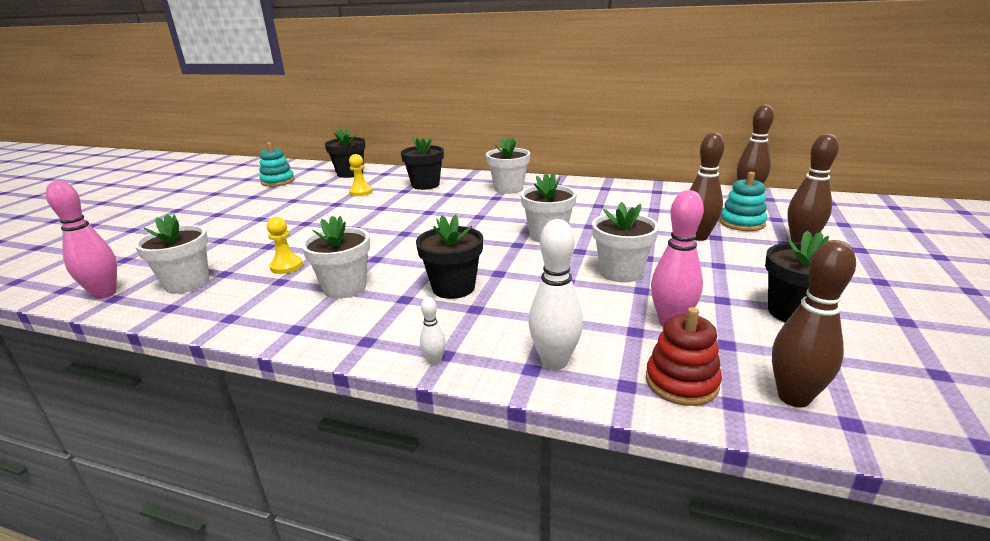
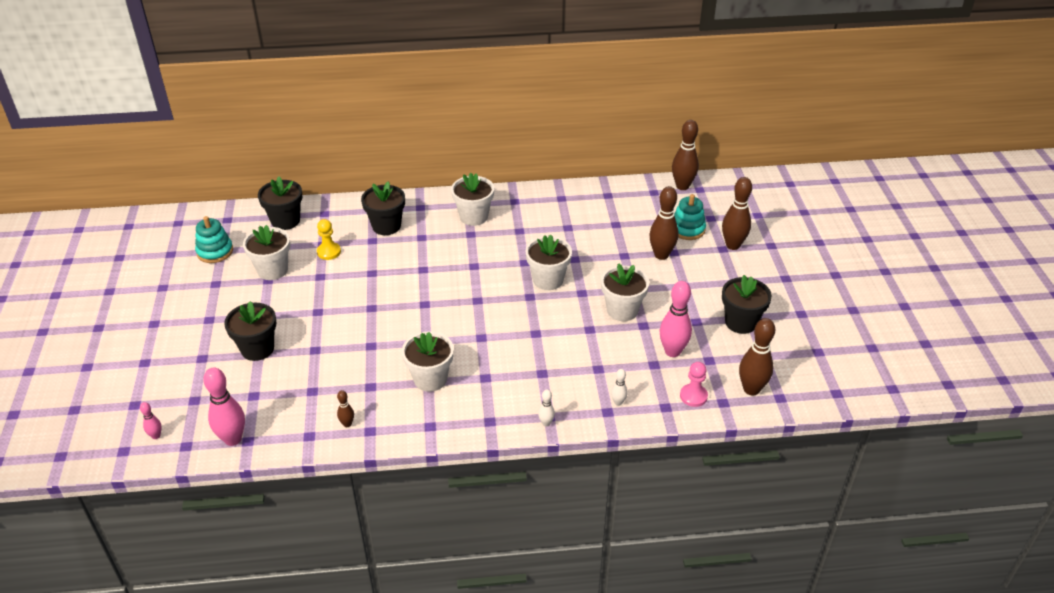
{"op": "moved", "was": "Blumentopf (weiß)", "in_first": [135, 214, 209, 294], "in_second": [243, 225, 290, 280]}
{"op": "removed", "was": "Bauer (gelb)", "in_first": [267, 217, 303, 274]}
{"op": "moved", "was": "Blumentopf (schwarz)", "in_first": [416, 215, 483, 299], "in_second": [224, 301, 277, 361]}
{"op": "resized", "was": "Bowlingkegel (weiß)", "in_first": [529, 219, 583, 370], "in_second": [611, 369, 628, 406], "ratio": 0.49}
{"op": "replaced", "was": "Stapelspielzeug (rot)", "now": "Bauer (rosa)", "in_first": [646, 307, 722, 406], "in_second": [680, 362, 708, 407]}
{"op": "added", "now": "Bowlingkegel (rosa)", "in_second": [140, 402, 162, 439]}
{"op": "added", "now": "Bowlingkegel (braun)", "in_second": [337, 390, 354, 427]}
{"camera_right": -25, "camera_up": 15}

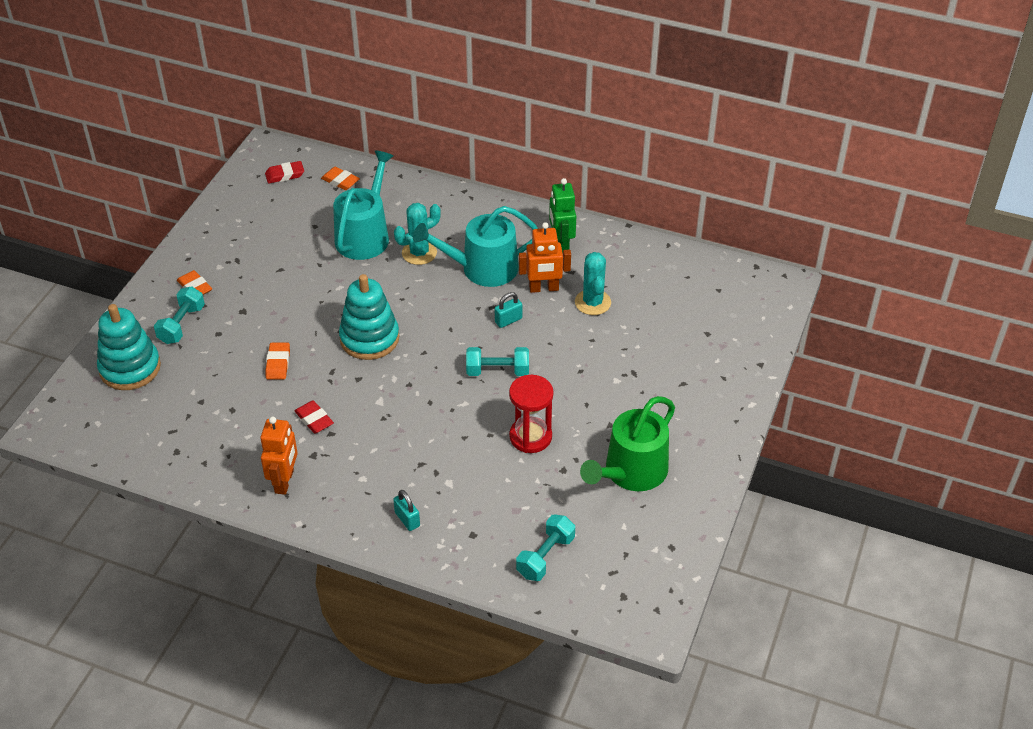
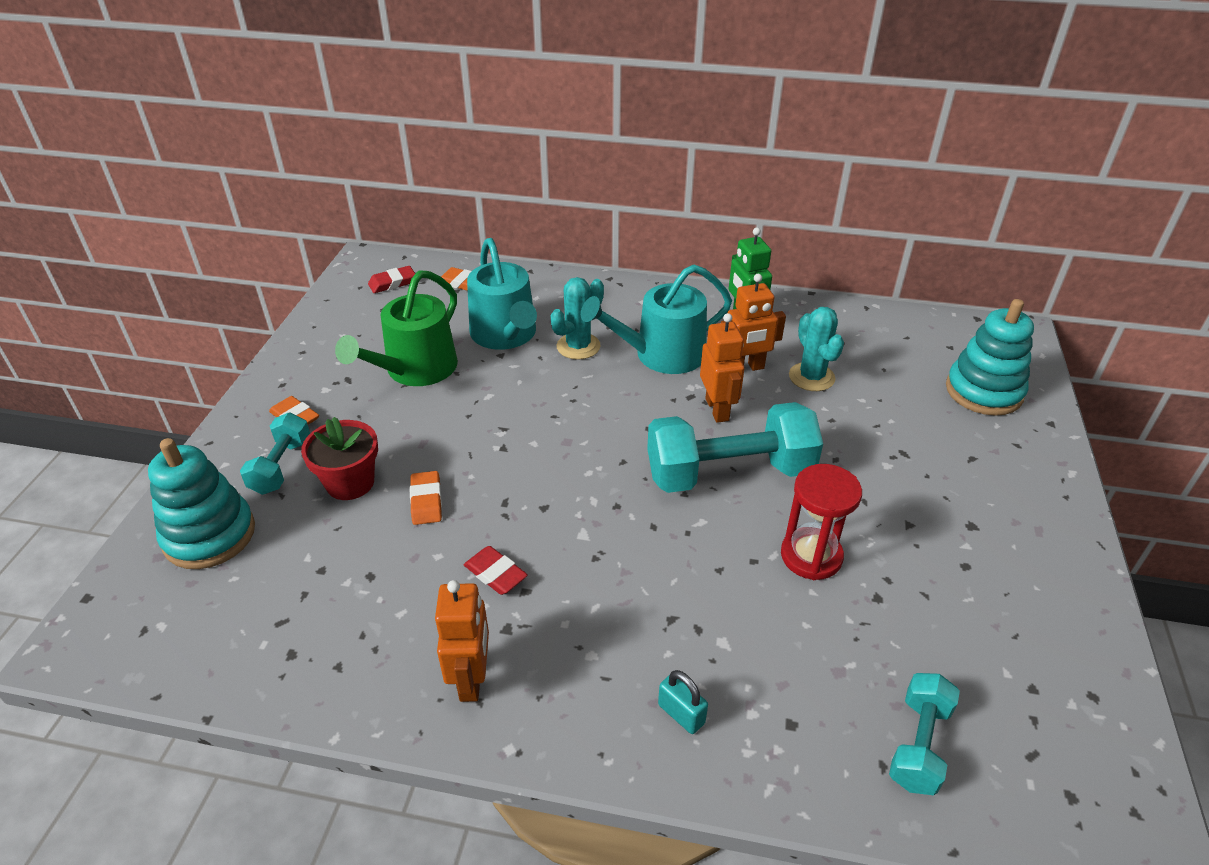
{"op": "turned", "was": "Gießkanne (türkis)", "in_first": [333, 150, 393, 260], "in_second": [467, 238, 537, 350], "clockwise": 150}
{"op": "moved", "was": "Stapelspielzeug (türkis)", "in_first": [339, 274, 399, 360], "in_second": [946, 299, 1034, 416]}
{"op": "resized", "was": "Hantel (türkis)", "in_first": [466, 347, 529, 376], "in_second": [647, 402, 823, 493], "ratio": 1.88}
{"op": "replaced", "was": "Vorhängeschloss (türkis)", "now": "Roboter (orange)", "in_first": [495, 292, 522, 328], "in_second": [700, 313, 744, 423]}
{"op": "moved", "was": "Gießkanne (grün)", "in_first": [580, 396, 675, 491], "in_second": [335, 270, 458, 386]}
{"op": "added", "now": "Blumentopf (rot)", "in_second": [301, 417, 378, 500]}
{"camera_right": -10, "camera_up": -5}

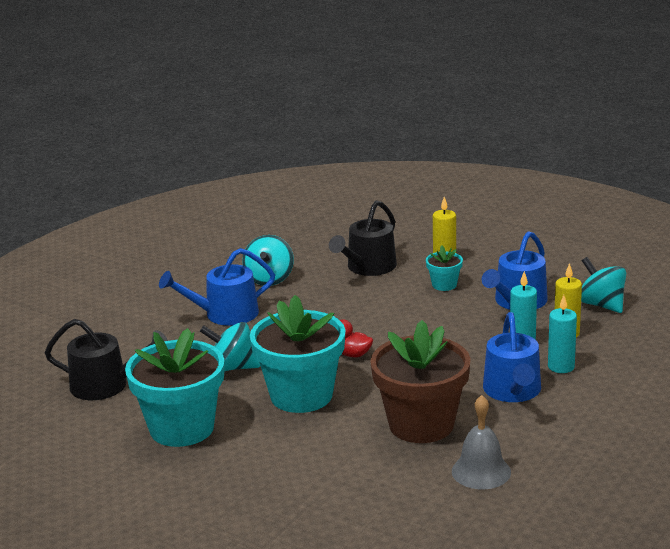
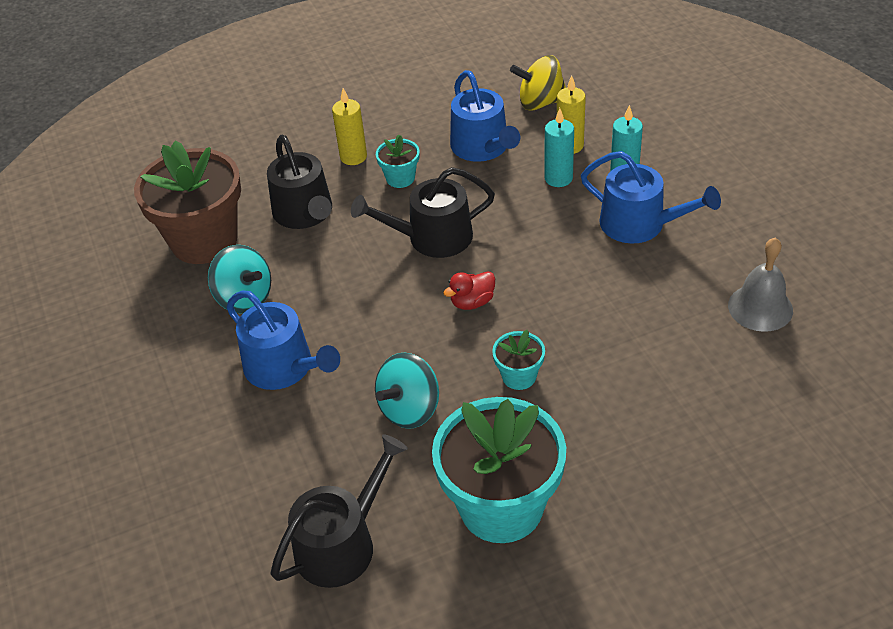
{"op": "turned", "was": "Gießkanne (blau)", "in_first": [159, 248, 275, 326], "in_second": [226, 291, 340, 390], "clockwise": -60}
{"op": "resized", "was": "Blumentopf (türkis)", "in_first": [250, 295, 345, 413], "in_second": [492, 330, 545, 390], "ratio": 0.45}
{"op": "moved", "was": "Blumentopf (braun)", "in_first": [370, 320, 471, 443], "in_second": [134, 140, 241, 264]}
{"op": "recoloured", "was": "Kreisel (türkis)", "now": "Kreisel (gelb)", "in_first": [581, 257, 626, 313], "in_second": [510, 55, 566, 111]}
{"op": "added", "now": "Gießkanne (schwarz)", "in_second": [351, 167, 495, 258]}
{"camera_right": -55, "camera_up": 20}

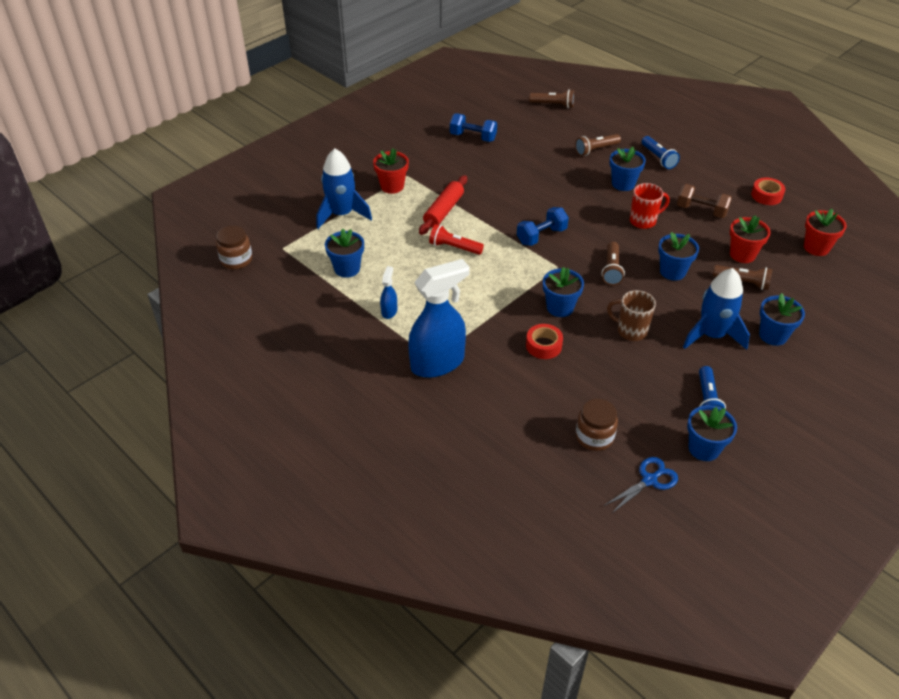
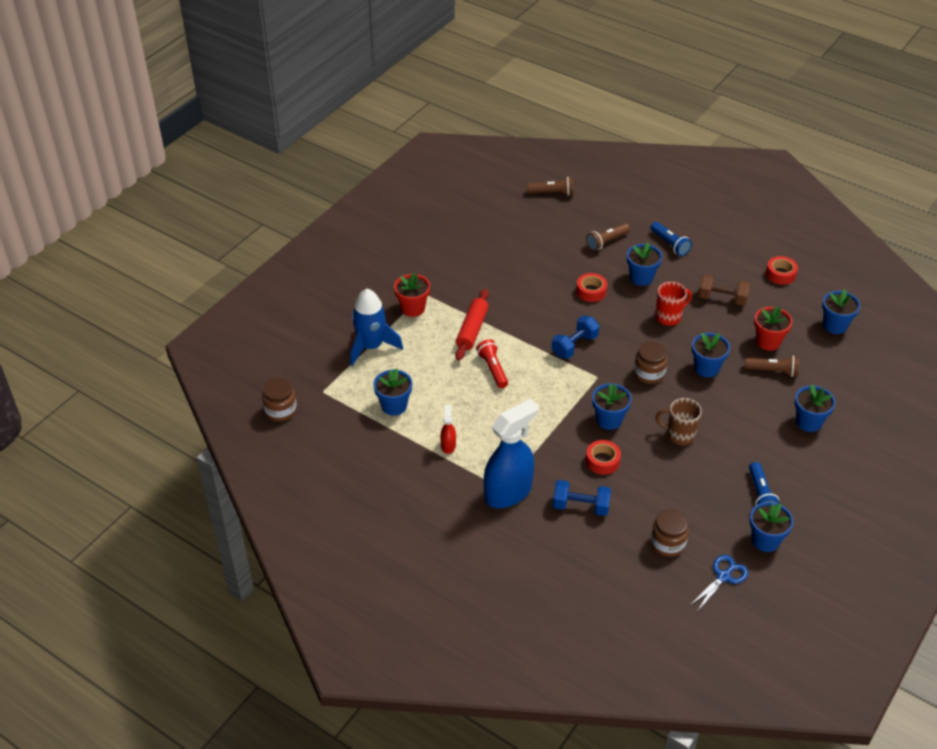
{"op": "recoloured", "was": "Sprühflasche (blau)", "now": "Sprühflasche (rot)", "in_first": [380, 266, 397, 319], "in_second": [440, 405, 456, 454]}
{"op": "turned", "was": "Taschenlampe (rot)", "in_first": [429, 224, 484, 255], "in_second": [476, 339, 508, 388], "clockwise": 60}
{"op": "moved", "was": "Hantel (blau)", "in_first": [450, 113, 497, 142], "in_second": [553, 480, 611, 516]}
{"op": "replaced", "was": "Taschenlampe (braun)", "now": "Einmachglas (braun)", "in_first": [601, 242, 625, 285], "in_second": [634, 341, 668, 384]}
{"op": "removed", "was": "Rakete (blau)", "in_first": [683, 268, 750, 350]}
{"op": "recoloured", "was": "Blumentopf (rot)", "now": "Blumentopf (blau)", "in_first": [804, 209, 847, 256], "in_second": [822, 289, 860, 334]}
{"op": "added", "now": "Klebeband (rot)", "in_second": [576, 273, 607, 302]}
{"camera_right": -10, "camera_up": 0}

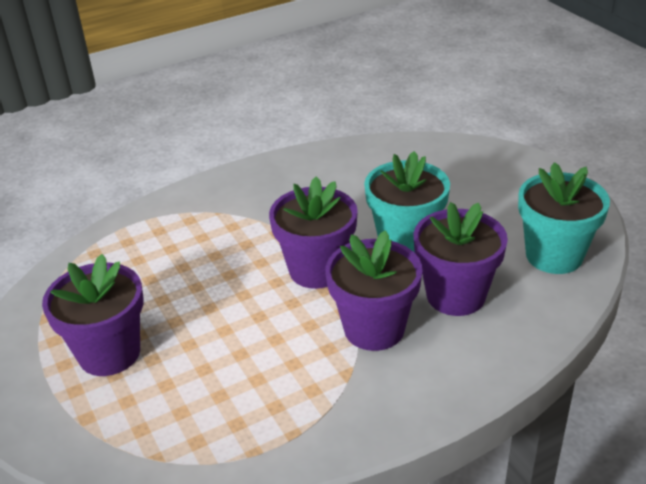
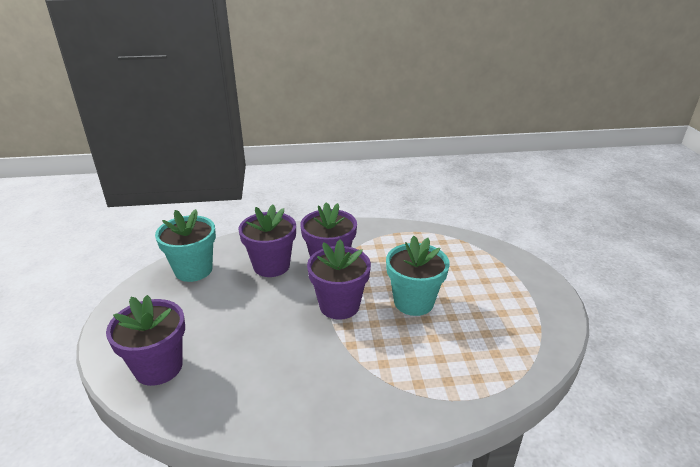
{"op": "moved", "was": "Blumentopf (lila)", "in_first": [42, 254, 144, 376], "in_second": [106, 295, 185, 386]}
{"op": "moved", "was": "Blumentopf (türkis)", "in_first": [364, 151, 450, 253], "in_second": [386, 236, 450, 316]}
{"camera_right": -160, "camera_up": -5}

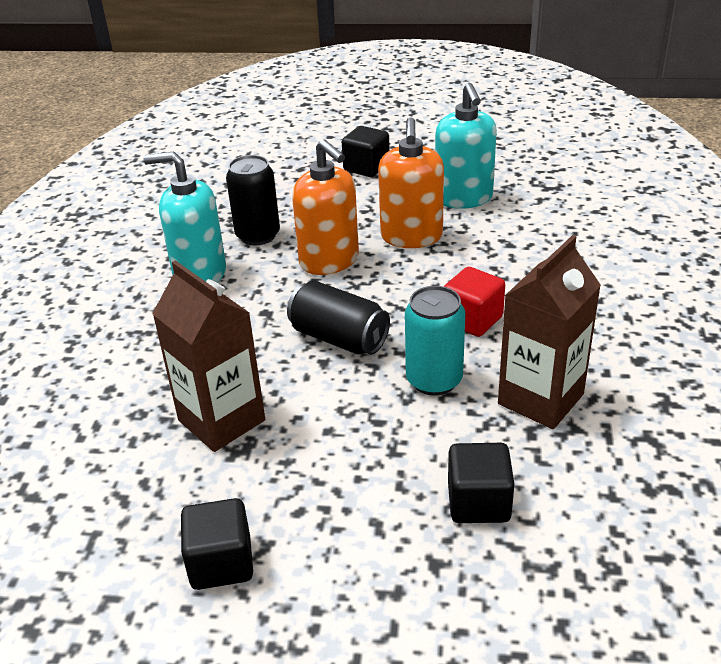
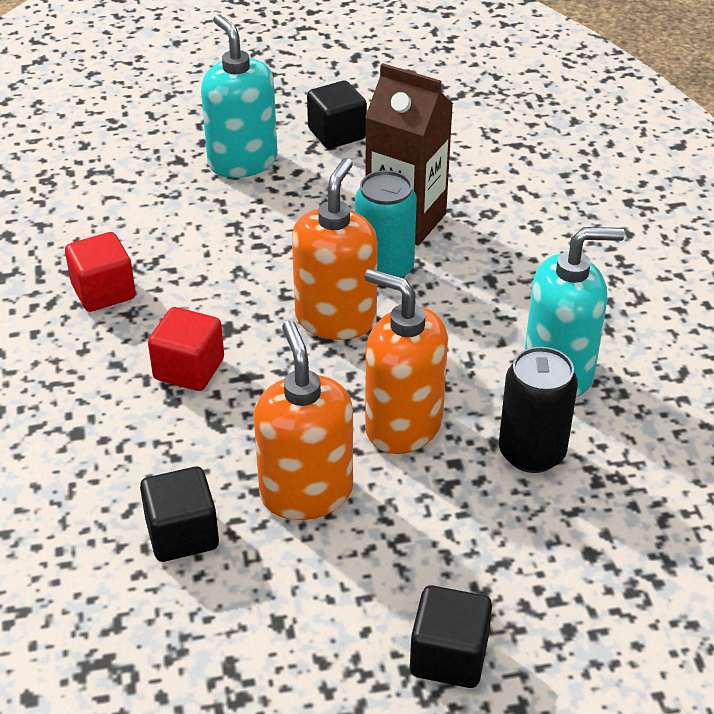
{"op": "replaced", "was": "Dose (schwarz)", "now": "Seifenspender (orange)", "in_first": [287, 280, 390, 355], "in_second": [292, 158, 378, 340]}
{"op": "moved", "was": "Dose (türkis)", "in_first": [405, 286, 465, 396], "in_second": [355, 170, 417, 278]}
{"op": "moved", "was": "Seifenspender (türkis)", "in_first": [435, 83, 497, 209], "in_second": [201, 14, 277, 178]}
{"op": "moved", "was": "Kubus (schwarz)", "in_first": [448, 443, 514, 523], "in_second": [140, 467, 219, 562]}
{"op": "replaced", "was": "Getränkekarton (braun)", "now": "Kubus (rot)", "in_first": [498, 235, 601, 429], "in_second": [65, 232, 136, 312]}
{"camera_right": 160, "camera_up": 5}

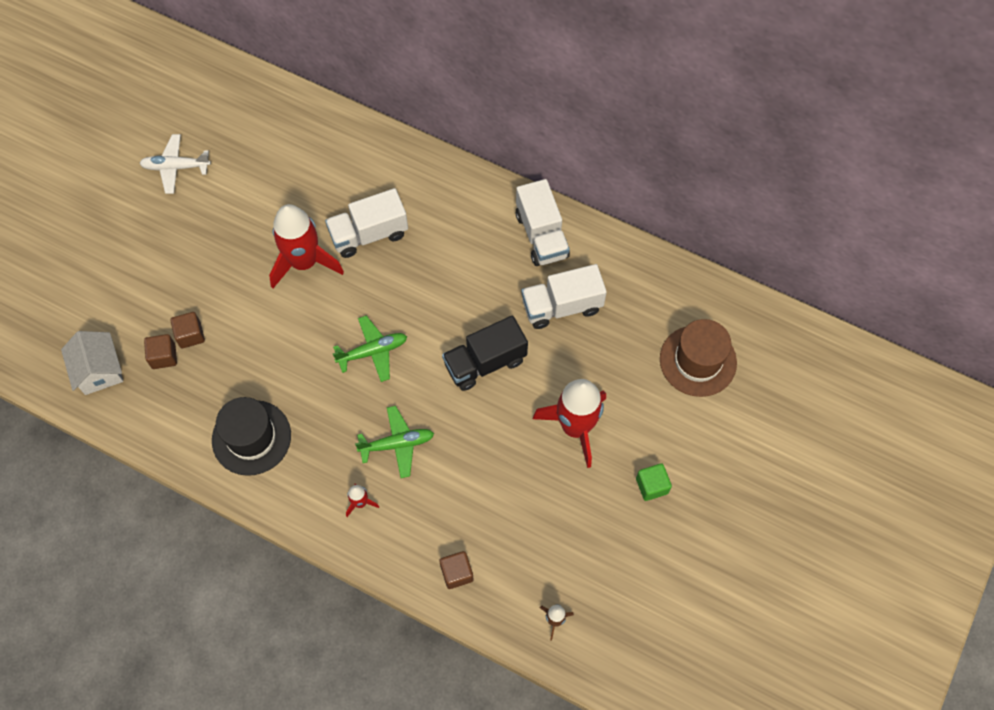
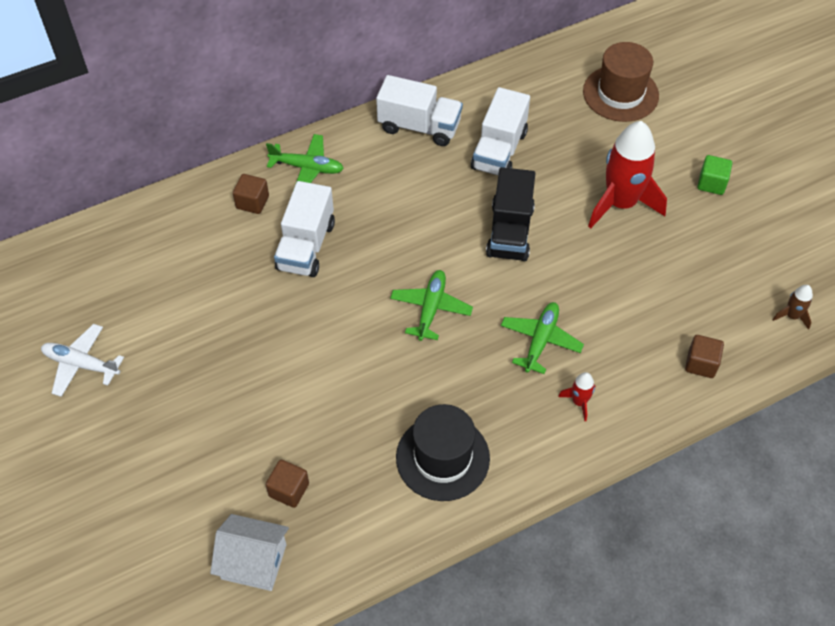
{"op": "turned", "was": "Flugzeug (weiß)", "in_first": [139, 134, 211, 194], "in_second": [41, 324, 124, 397], "clockwise": 75}
{"op": "moved", "was": "Kubus (braun)", "in_first": [170, 312, 205, 348], "in_second": [233, 174, 269, 214]}
{"op": "removed", "was": "Rakete (rot)", "in_first": [269, 204, 344, 288]}
{"op": "added", "now": "Flugzeug (grün)", "in_second": [266, 134, 344, 185]}
{"camera_right": -55, "camera_up": -10}

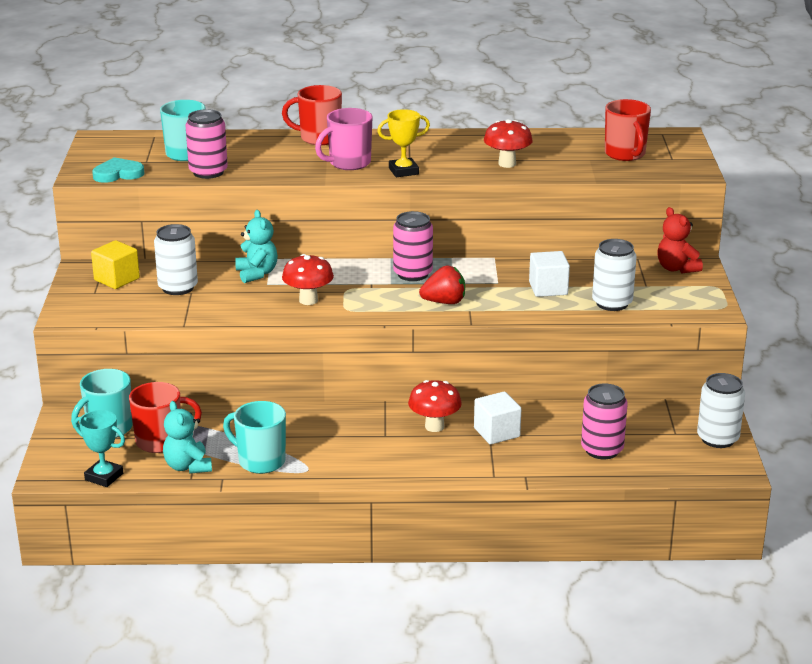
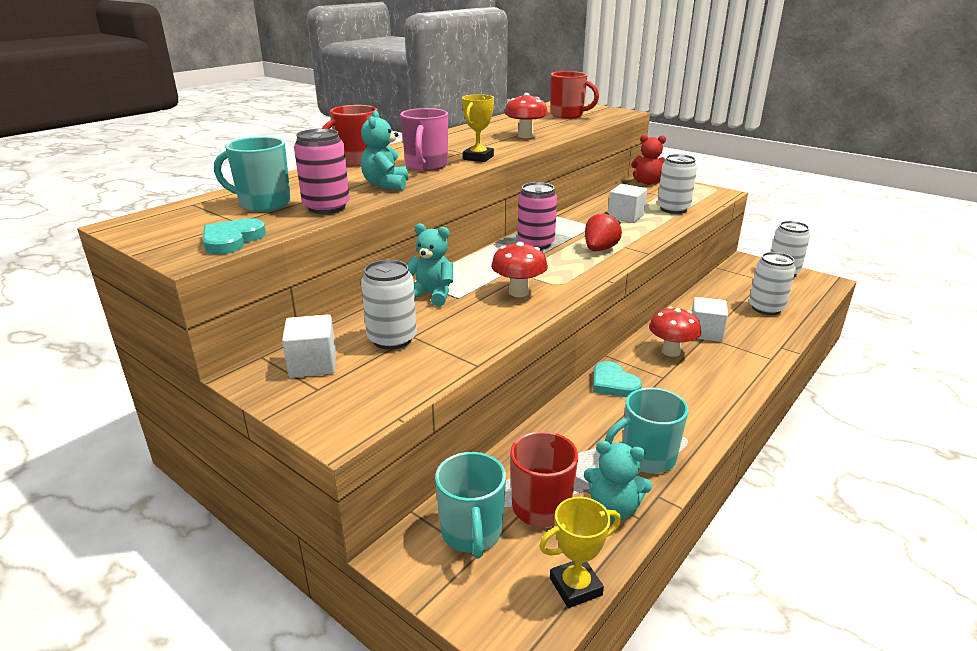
{"op": "recoloured", "was": "Pokal (türkis)", "now": "Pokal (gelb)", "in_first": [74, 410, 125, 487], "in_second": [539, 497, 621, 608]}
{"op": "recoloured", "was": "Kubus (gelb)", "now": "Kubus (weiß)", "in_first": [91, 240, 140, 289], "in_second": [282, 314, 336, 378]}
{"op": "recoloured", "was": "Dose (rosa)", "now": "Dose (weiß)", "in_first": [581, 384, 628, 459], "in_second": [749, 252, 796, 315]}
{"op": "added", "now": "Teddybär (türkis)", "in_second": [361, 111, 408, 190]}
{"op": "added", "now": "Herz (türkis)", "in_second": [593, 361, 642, 397]}
{"camera_right": -50, "camera_up": 0}

